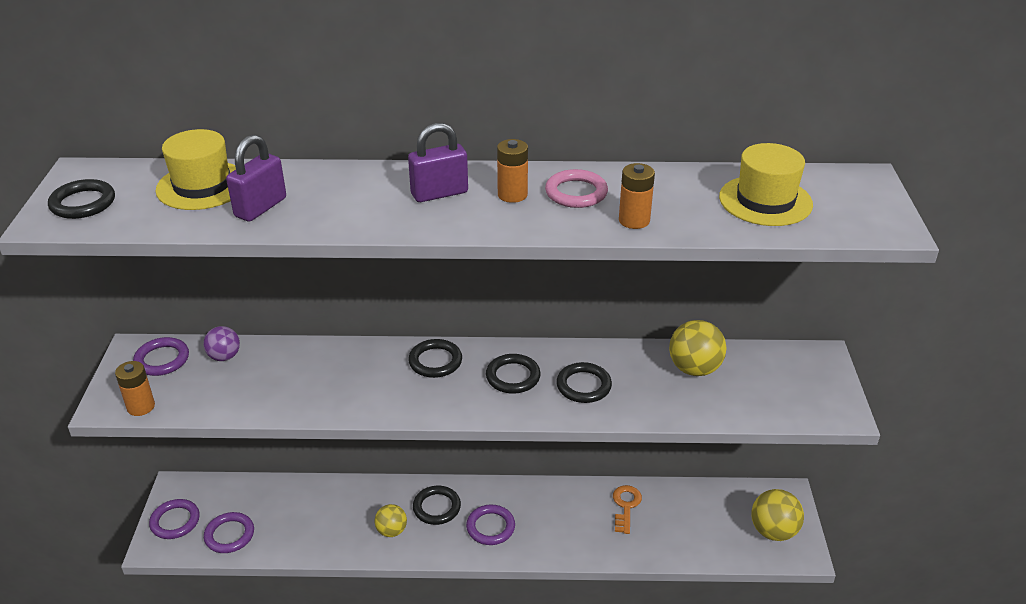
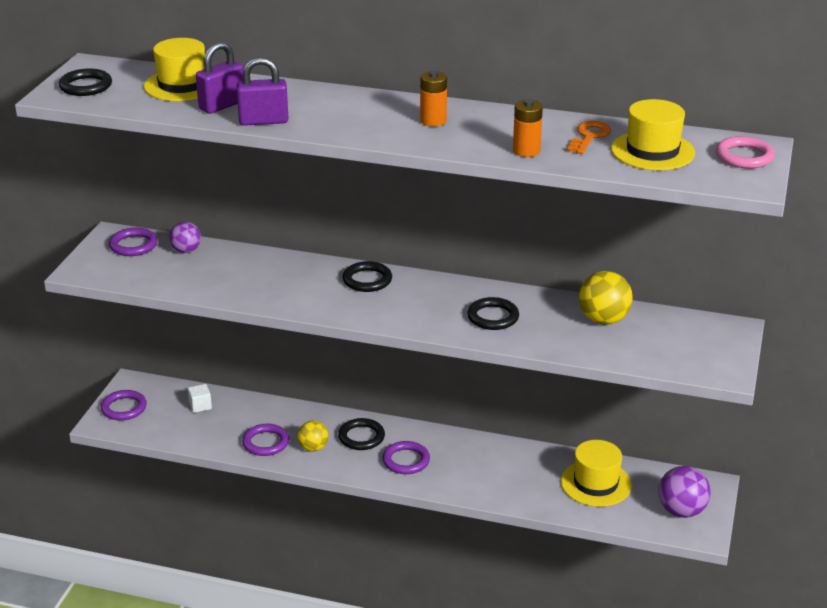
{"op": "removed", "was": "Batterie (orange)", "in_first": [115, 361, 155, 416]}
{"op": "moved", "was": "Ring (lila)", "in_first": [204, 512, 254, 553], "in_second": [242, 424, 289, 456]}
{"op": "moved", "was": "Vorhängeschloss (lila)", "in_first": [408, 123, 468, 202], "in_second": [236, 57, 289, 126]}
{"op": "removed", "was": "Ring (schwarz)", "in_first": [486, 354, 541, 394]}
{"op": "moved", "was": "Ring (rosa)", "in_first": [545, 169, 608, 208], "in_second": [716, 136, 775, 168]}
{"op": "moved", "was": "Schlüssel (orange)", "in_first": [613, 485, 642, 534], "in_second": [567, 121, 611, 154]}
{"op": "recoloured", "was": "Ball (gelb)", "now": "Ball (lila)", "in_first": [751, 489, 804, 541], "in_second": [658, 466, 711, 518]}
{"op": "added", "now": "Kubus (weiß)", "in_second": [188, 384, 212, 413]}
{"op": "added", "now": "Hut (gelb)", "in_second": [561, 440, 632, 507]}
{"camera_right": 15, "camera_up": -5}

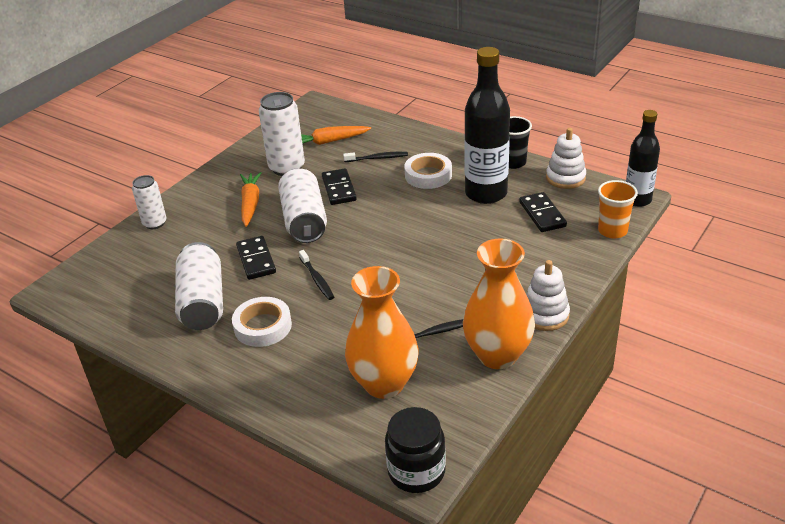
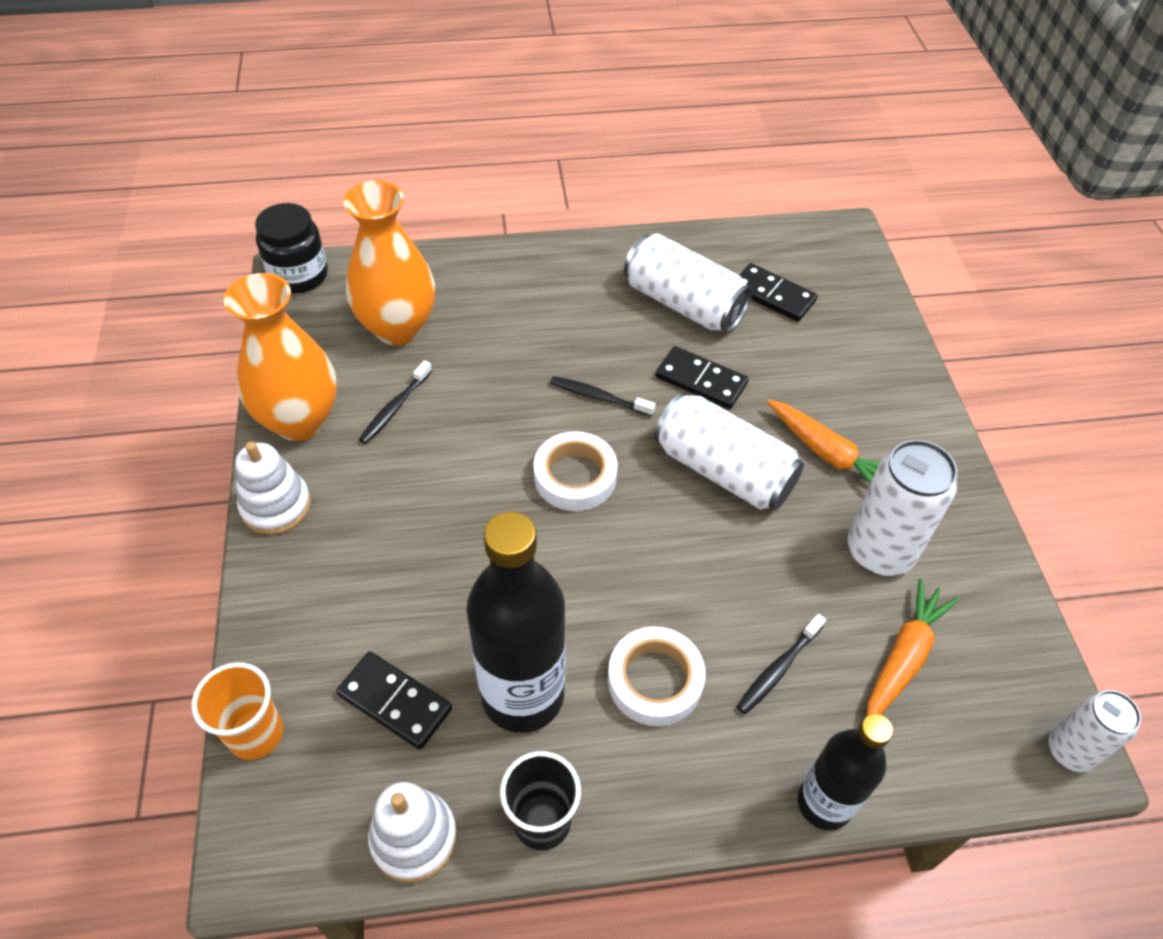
{"op": "moved", "was": "Dose (weiß)", "in_first": [132, 175, 167, 229], "in_second": [1048, 690, 1141, 772]}
{"op": "moved", "was": "Klebeband (weiß)", "in_first": [232, 297, 292, 347], "in_second": [534, 431, 618, 511]}
{"op": "moved", "was": "Dominostein (schwarz)", "in_first": [322, 168, 357, 205], "in_second": [739, 263, 818, 322]}
{"op": "moved", "was": "Flasche (schwarz)", "in_first": [626, 110, 660, 207], "in_second": [798, 713, 893, 831]}
{"camera_right": 135, "camera_up": 15}

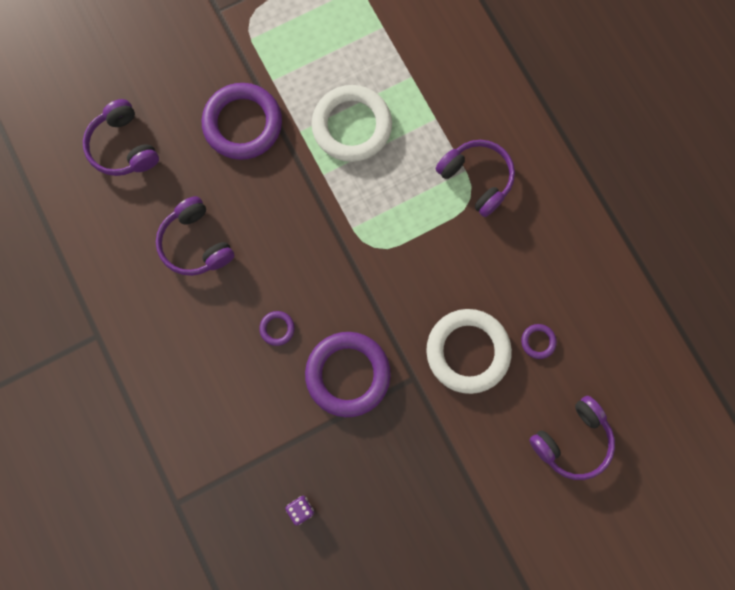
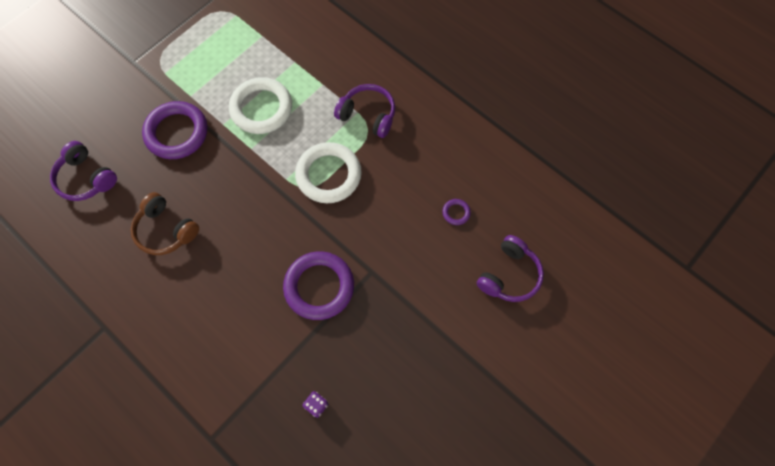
{"op": "recoloured", "was": "Kopfhörer (lila)", "now": "Kopfhörer (braun)", "in_first": [156, 196, 234, 276], "in_second": [131, 192, 199, 255]}
{"op": "removed", "was": "Ring (lila)", "in_first": [259, 311, 295, 346]}
{"op": "moved", "was": "Ring (weiß)", "in_first": [426, 309, 512, 394], "in_second": [295, 142, 362, 203]}
{"camera_right": -20, "camera_up": -10}

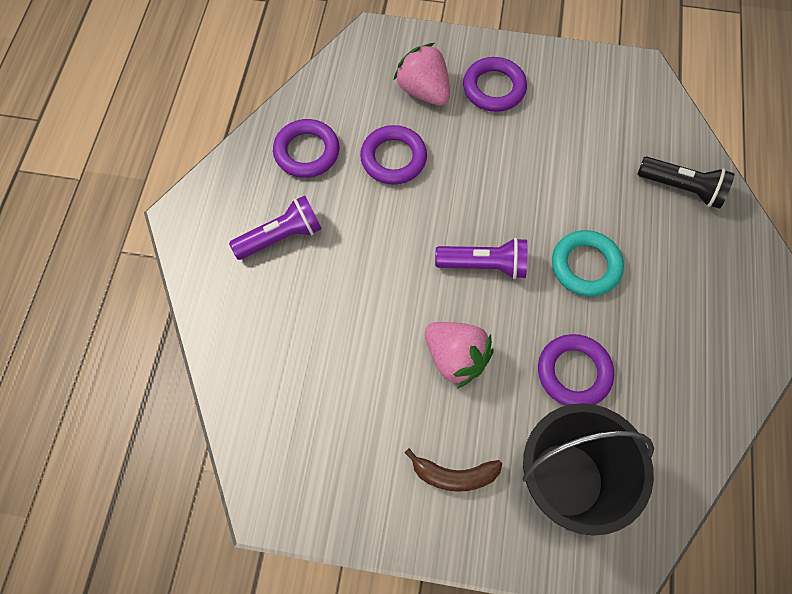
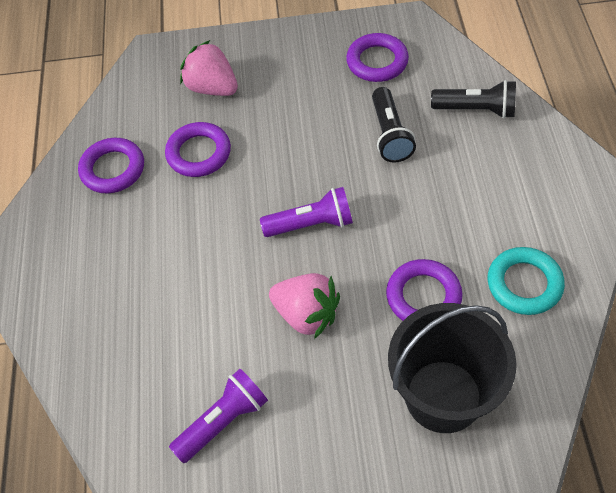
{"op": "moved", "was": "Taschenlampe (lila)", "in_first": [229, 195, 322, 260], "in_second": [169, 369, 268, 463]}
{"op": "removed", "was": "Banane (braun)", "in_first": [404, 448, 502, 492]}
{"op": "moved", "was": "Ring (lila)", "in_first": [463, 57, 527, 112], "in_second": [346, 33, 409, 82]}
{"op": "moved", "was": "Ring (türkis)", "in_first": [552, 230, 624, 296], "in_second": [488, 247, 565, 315]}
{"op": "added", "now": "Taschenlampe (schwarz)", "in_second": [372, 87, 416, 163]}
{"camera_right": -10, "camera_up": -10}

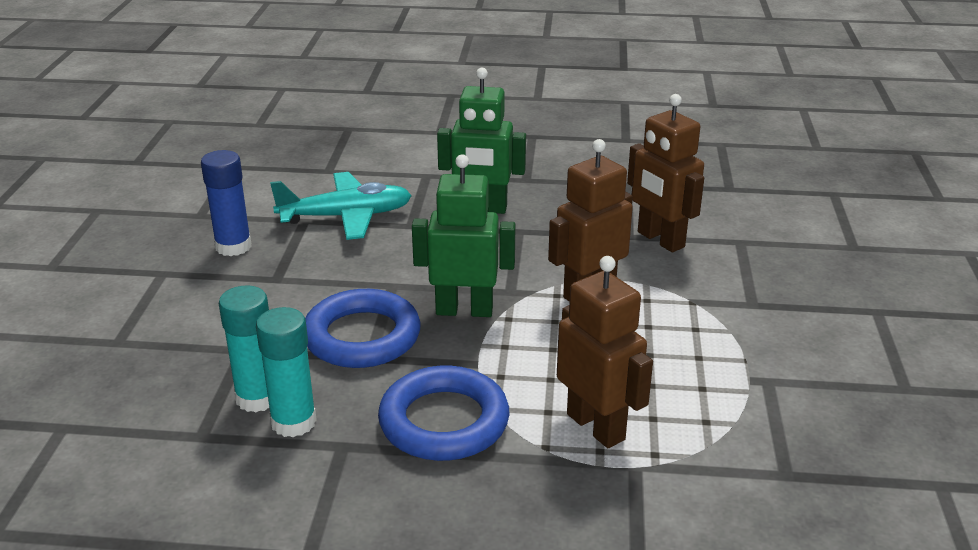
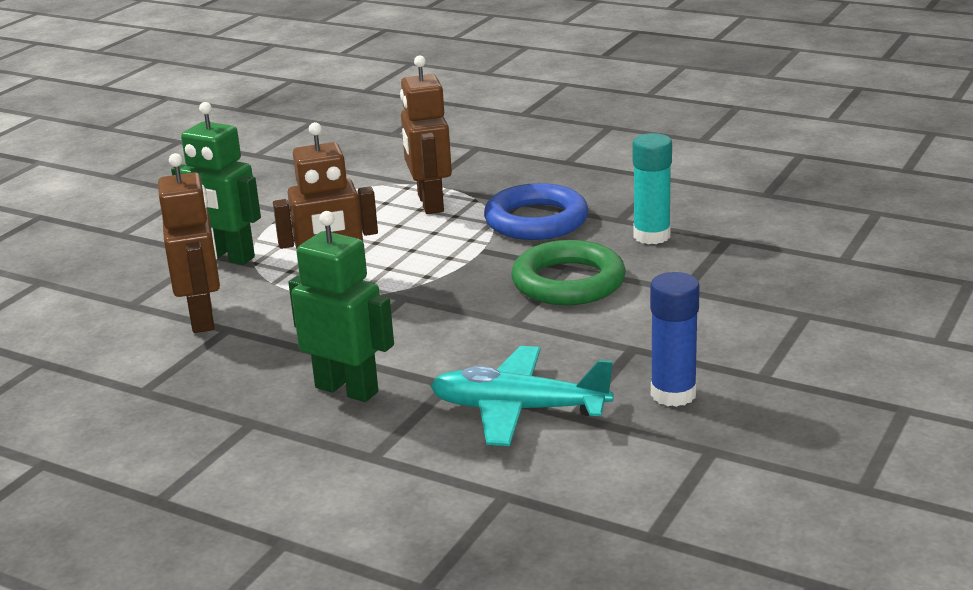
{"op": "removed", "was": "Klebestift (türkis)", "in_first": [219, 285, 269, 413]}
{"op": "recoloured", "was": "Ring (blau)", "now": "Ring (grün)", "in_first": [305, 289, 421, 368], "in_second": [511, 240, 626, 305]}
{"op": "moved", "was": "Roboter (grün)", "in_first": [412, 154, 516, 317], "in_second": [171, 102, 261, 265]}
{"camera_right": -155, "camera_up": -5}

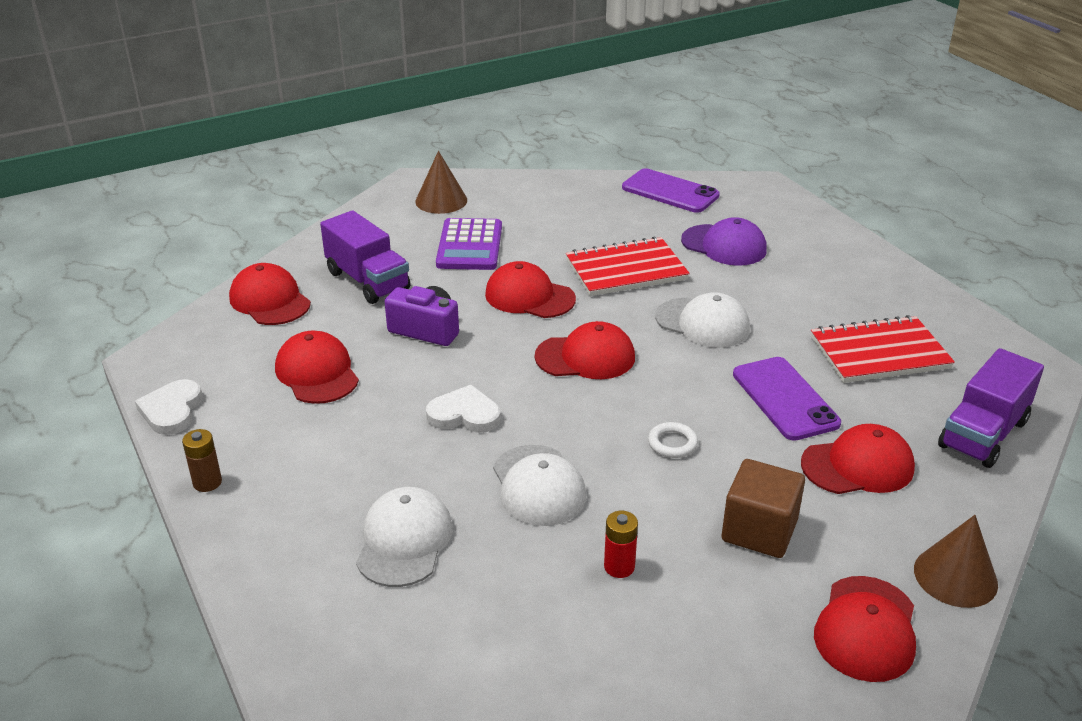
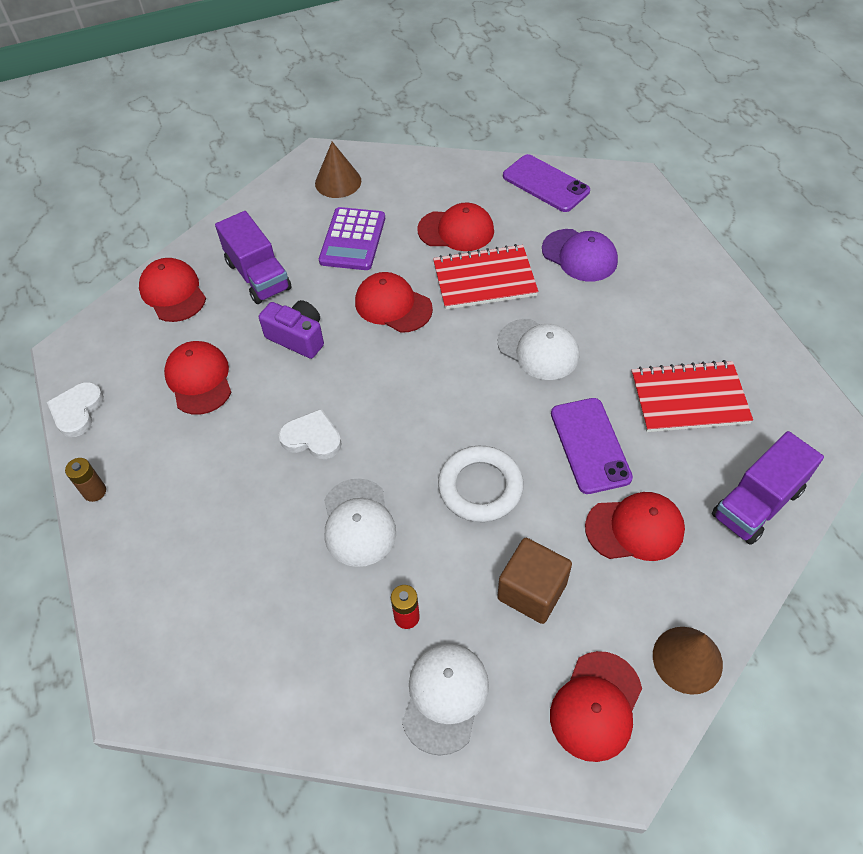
{"op": "moved", "was": "Kappe (weiß)", "in_first": [356, 487, 453, 587], "in_second": [402, 644, 489, 755]}
{"op": "moved", "was": "Kappe (rot)", "in_first": [535, 321, 635, 379], "in_second": [417, 203, 494, 251]}
{"op": "resized", "was": "Ring (weiß)", "in_first": [648, 422, 698, 458], "in_second": [438, 446, 524, 522], "ratio": 1.98}
{"camera_right": 10, "camera_up": 20}

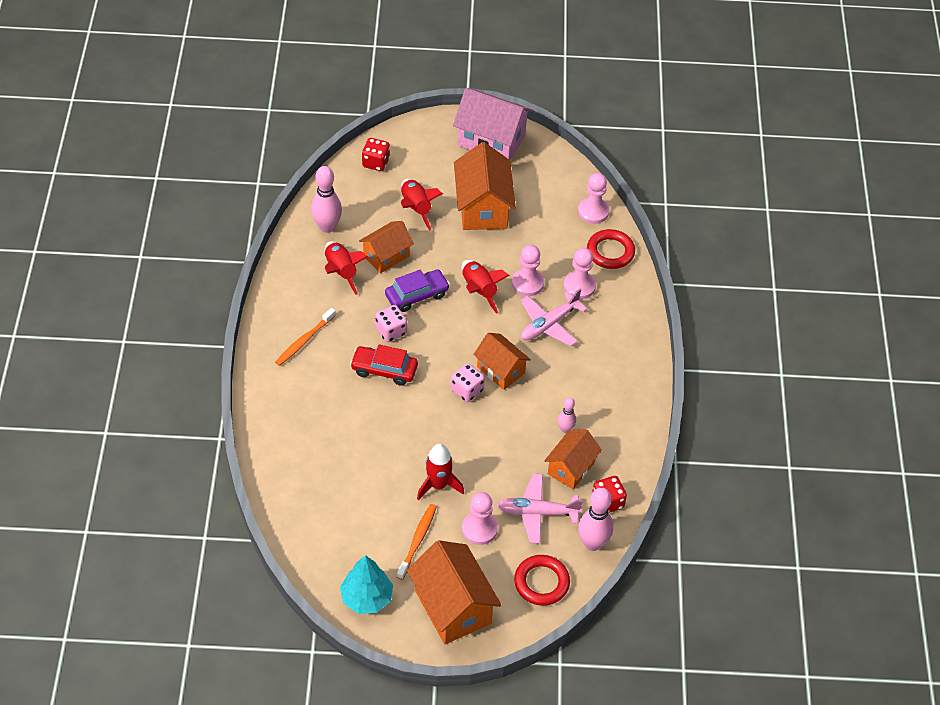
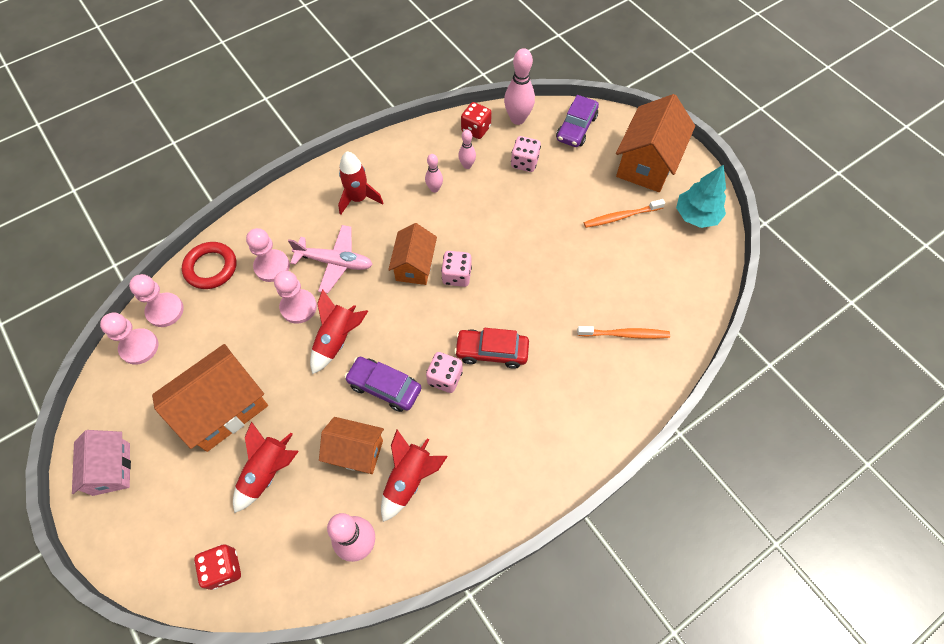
{"op": "moved", "was": "Zahnbürste (orange)", "in_first": [275, 308, 336, 366], "in_second": [577, 326, 670, 339]}
{"op": "turned", "was": "Auto (rot)", "in_first": [350, 344, 418, 386], "in_second": [454, 328, 529, 369], "clockwise": 120}
{"op": "moved", "was": "Rakete (rot)", "in_first": [417, 443, 464, 500], "in_second": [338, 152, 383, 215]}
{"op": "resized", "was": "Haus (rosa)", "in_first": [453, 88, 533, 160], "in_second": [72, 430, 131, 496], "ratio": 0.63}
{"op": "moved", "was": "Bauer (rosa)", "in_first": [462, 492, 498, 545], "in_second": [100, 313, 158, 365]}
{"op": "replaced", "was": "Flugzeug (rosa)", "now": "Spielwürfel (rosa)", "in_first": [497, 473, 583, 544], "in_second": [511, 136, 541, 172]}
{"op": "replaced", "was": "Ring (rot)", "now": "Auto (lila)", "in_first": [514, 555, 570, 606], "in_second": [556, 95, 599, 147]}
{"op": "replaced", "was": "Haus (orange)", "now": "Bowlingkegel (rosa)", "in_first": [544, 429, 602, 489], "in_second": [458, 130, 476, 169]}
{"camera_right": -125, "camera_up": 10}

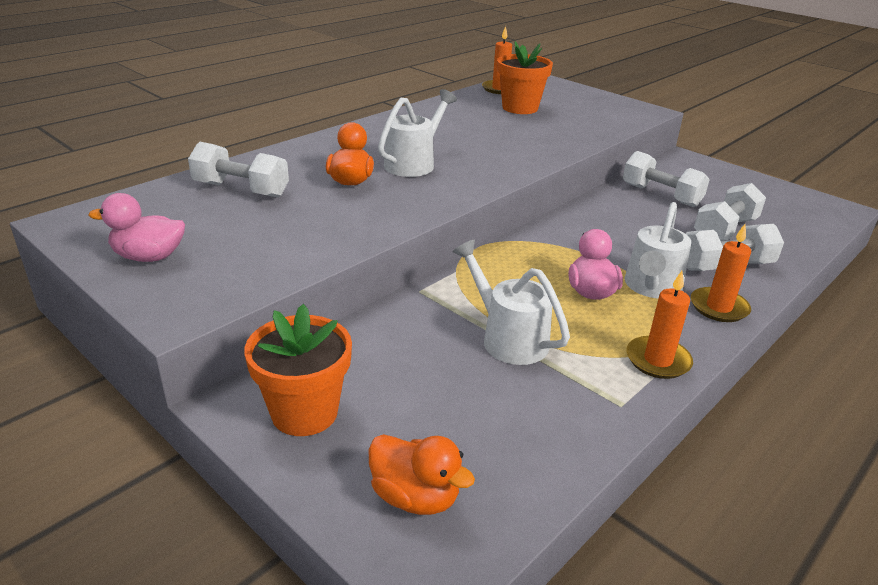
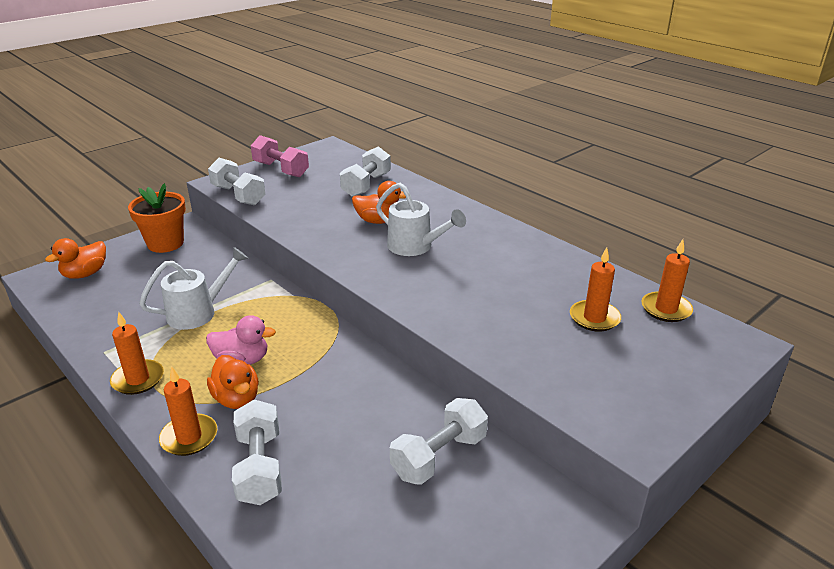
{"op": "replaced", "was": "Ente (rosa)", "now": "Hantel (rosa)", "in_first": [89, 193, 185, 262], "in_second": [251, 135, 309, 177]}
{"op": "replaced", "was": "Blumentopf (orange)", "now": "Kerze (orange)", "in_first": [497, 41, 553, 114], "in_second": [570, 247, 621, 332]}
{"op": "replaced", "was": "Gießkanne (weiß)", "now": "Ente (orange)", "in_first": [625, 202, 691, 298], "in_second": [207, 355, 259, 409]}
{"op": "moved", "was": "Hantel (weiß)", "in_first": [694, 183, 766, 241], "in_second": [208, 158, 266, 206]}
{"camera_right": 95, "camera_up": 0}

